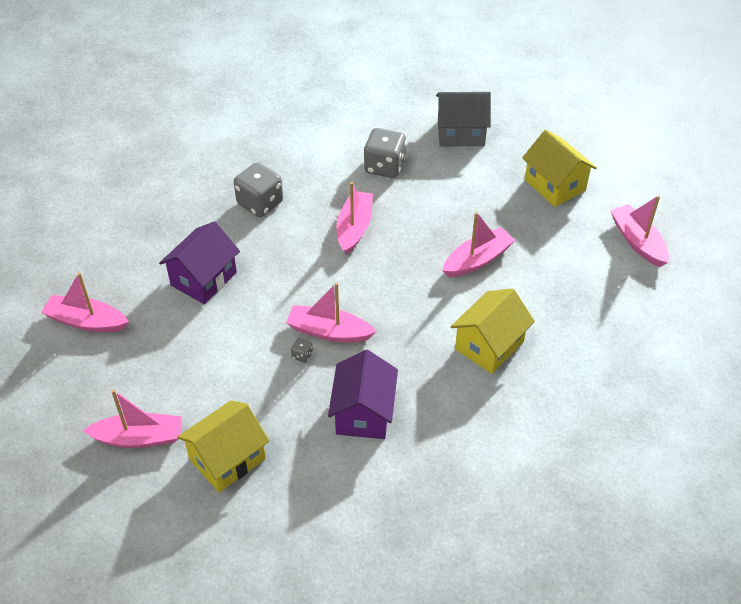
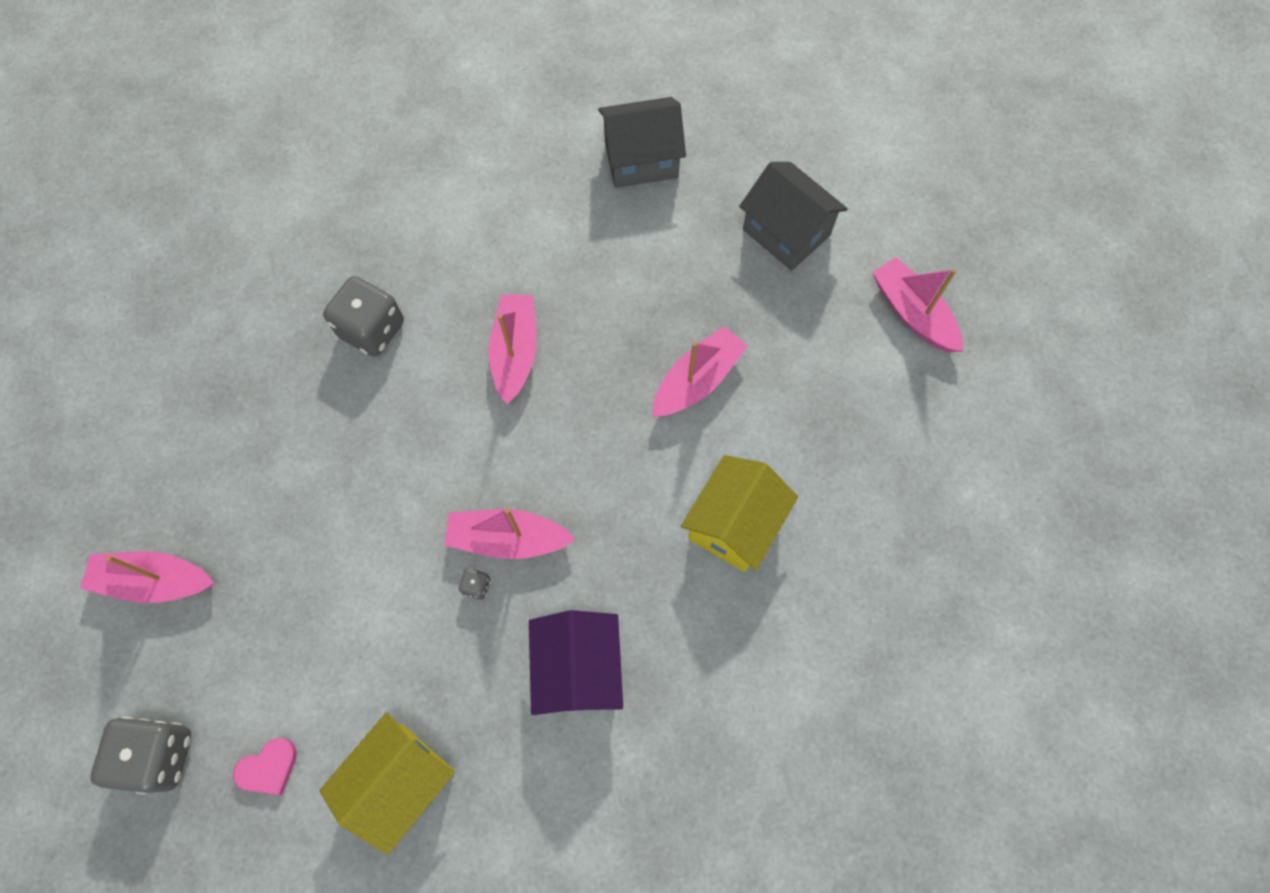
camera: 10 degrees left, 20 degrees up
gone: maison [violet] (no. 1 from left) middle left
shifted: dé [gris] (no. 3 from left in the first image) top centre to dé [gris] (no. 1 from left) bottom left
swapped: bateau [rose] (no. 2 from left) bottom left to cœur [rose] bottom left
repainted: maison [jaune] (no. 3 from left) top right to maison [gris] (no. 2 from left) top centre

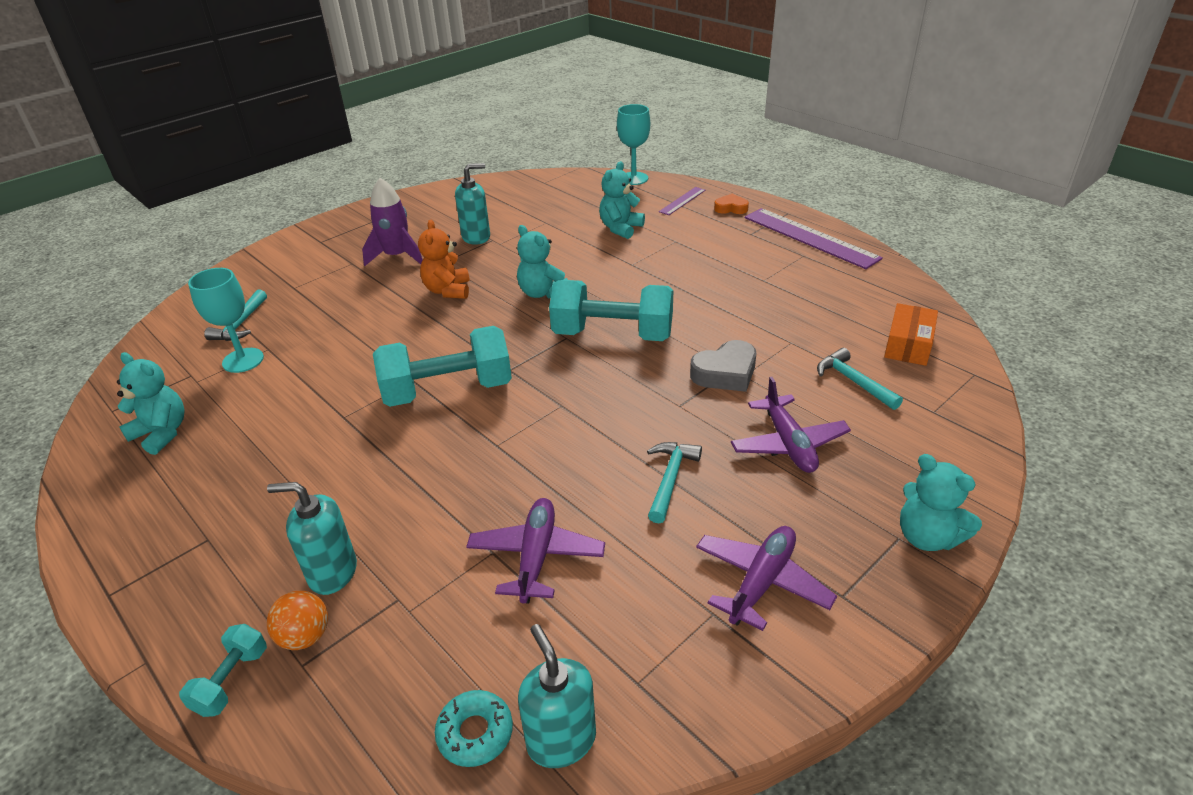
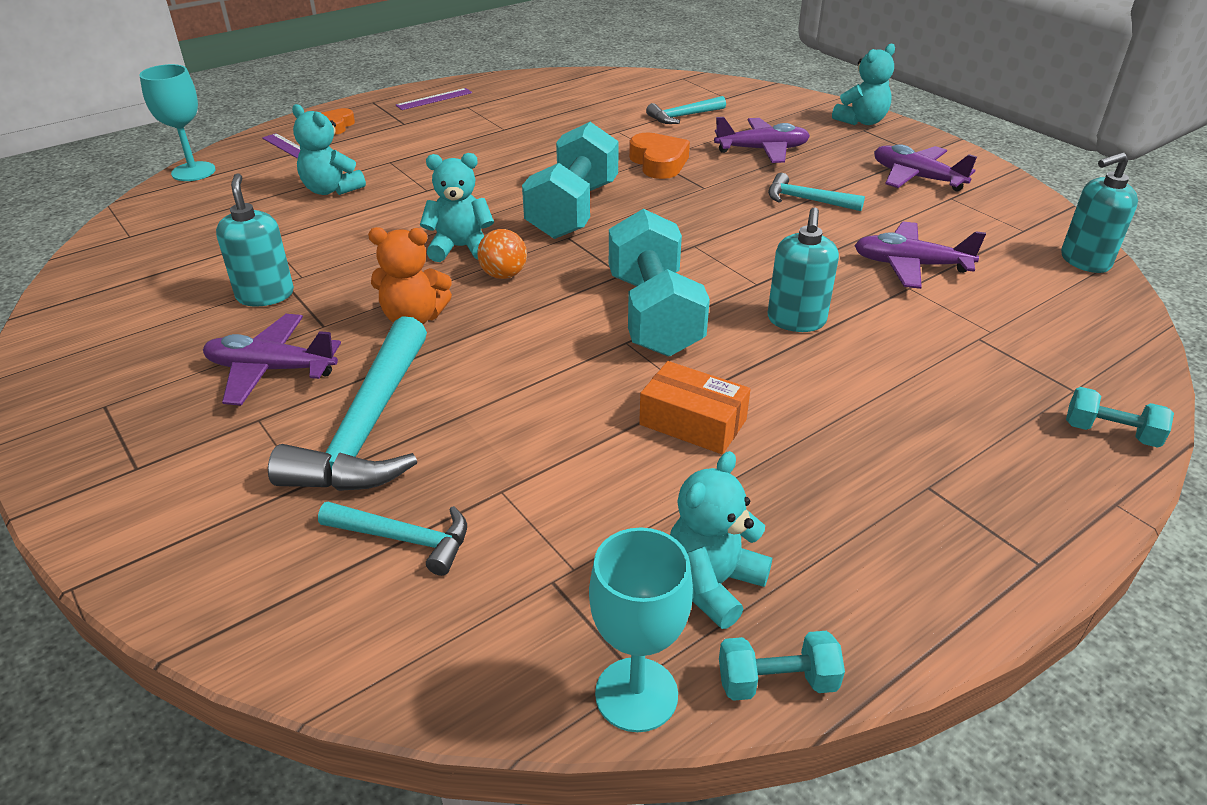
camera: 85 degrees left, 0 degrees up
gone: beignet [turquoise] bottom centre
new: marteau [turquoise] (no. 1 from left) middle left; haltère [turquoise] (no. 3 from left) bottom centre
shifted: verre à pied [turquoise] (no. 1 from left in the first image) middle left to verre à pied [turquoise] (no. 2 from left) bottom centre; boîte [orange] middle right to centre; distributeur de savon [turquoise] (no. 1 from left in the first image) bottom left to distributeur de savon [turquoise] (no. 2 from left) centre; balle [orange] bottom left to top centre
swapped: fusée [violet] top left to avion [violet] (no. 1 from left) middle left
repainted: cœur [gris] centre to cœur [orange] (no. 2 from left) top centre
rotated: ours en peluche [turquoise] (no. 2 from left) top centre = top centre 150 degrees counterclockwise
scaled: règle [violet] (no. 2 from left) top right = top centre x0.49

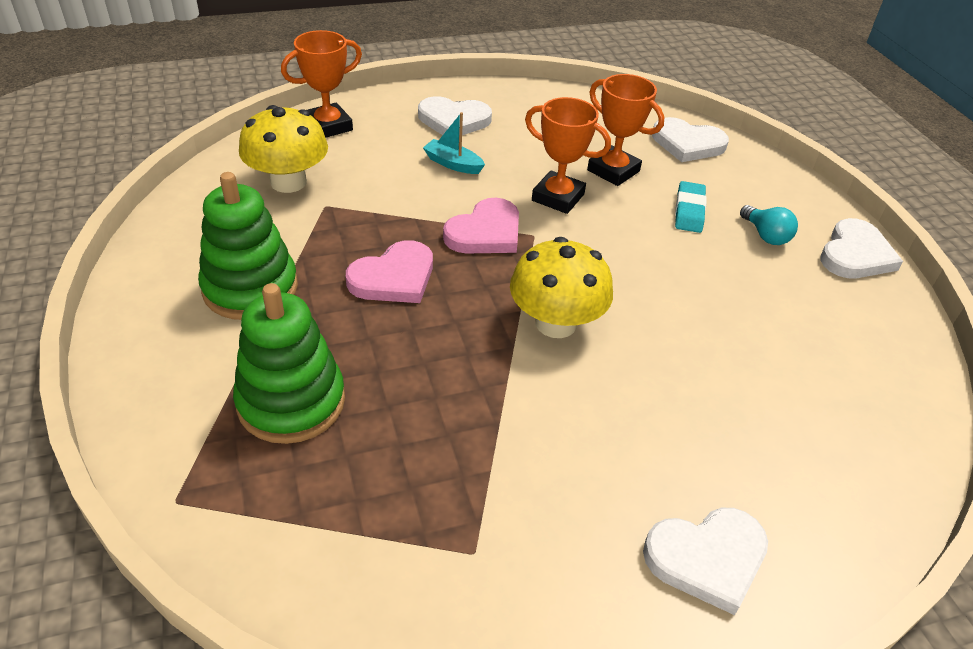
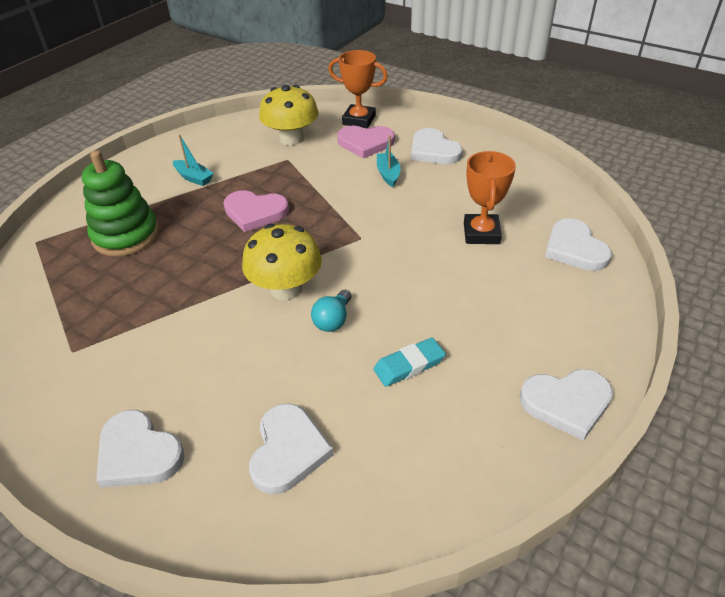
camera: 55 degrees right, 0 degrees up
gone: trophée [orange] (no. 2 from left) top centre
new: cœur [blanc] (no. 2 from left) bottom centre
shifted: gomme [turquoise] top right to centre; cœur [rose] (no. 2 from left) centre to top centre; ampoule [turquoise] middle right to centre
swapped: jouet à empiler [vert] (no. 1 from left) middle left to bateau [turquoise] (no. 1 from left) top left

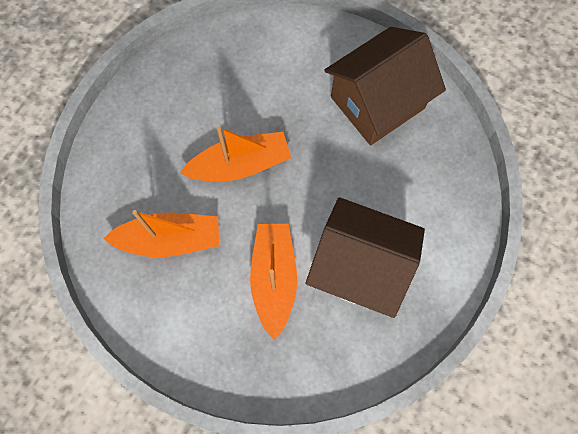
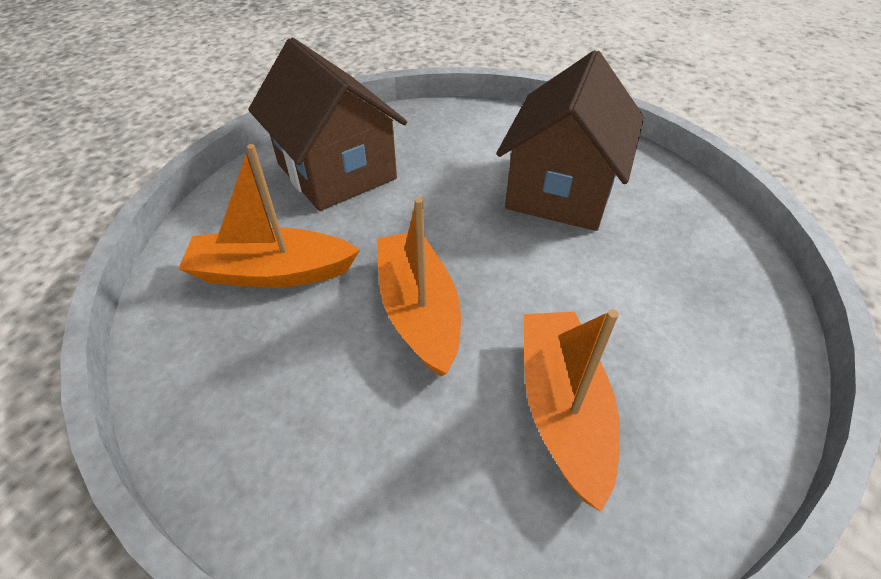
camera: 90 degrees left, 25 degrees down
shifted: bateau [orange] (no. 3 from left in the first image) centre to bateau [orange] (no. 1 from left) middle left

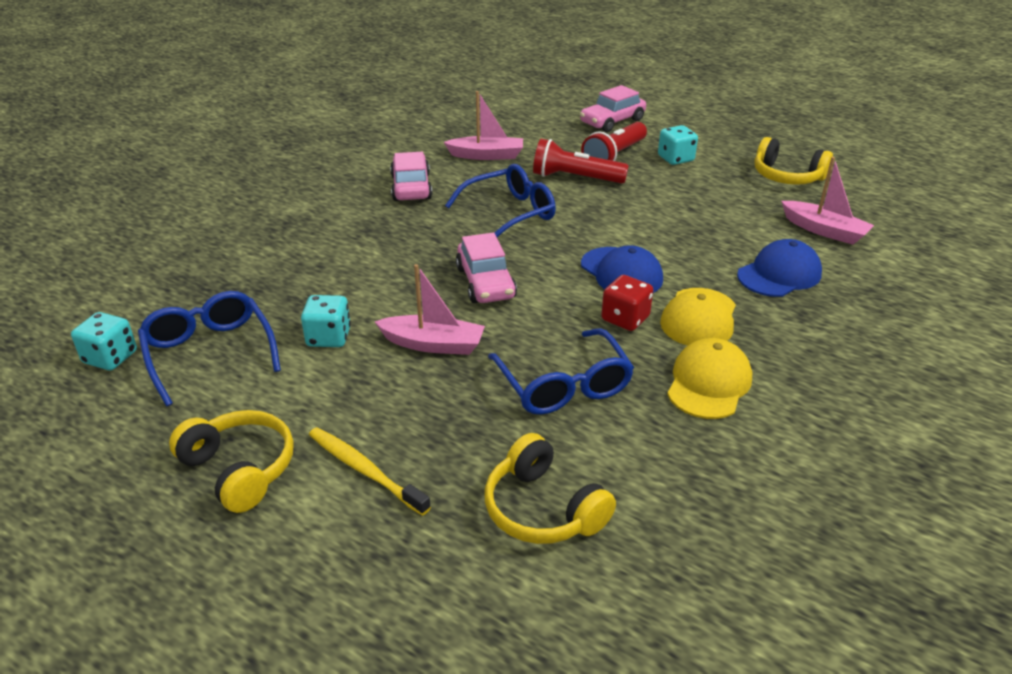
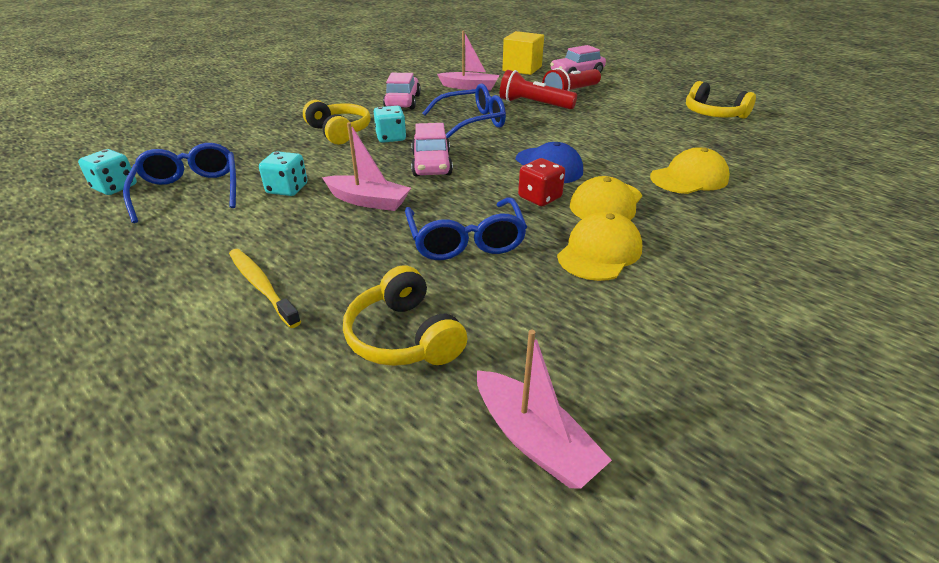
camera: 10 degrees right, 0 degrees up
new: cube [jaune] top centre
shifted: dé [turquoise] (no. 3 from left) top right to top centre; bateau [rose] (no. 3 from left) top right to bottom centre; casque audio [jaune] (no. 1 from left) bottom left to top centre
repainted: casquette [bleu] (no. 2 from left) middle right to casquette [jaune] (no. 3 from left) top right

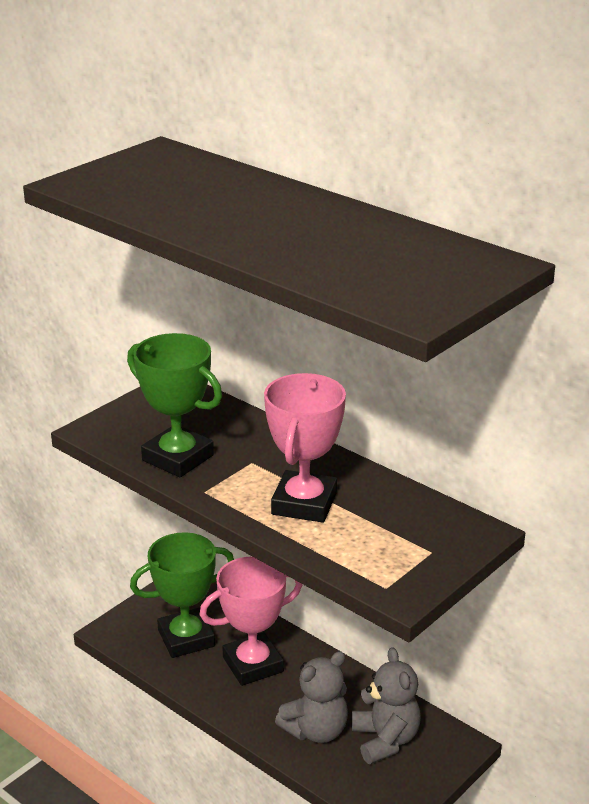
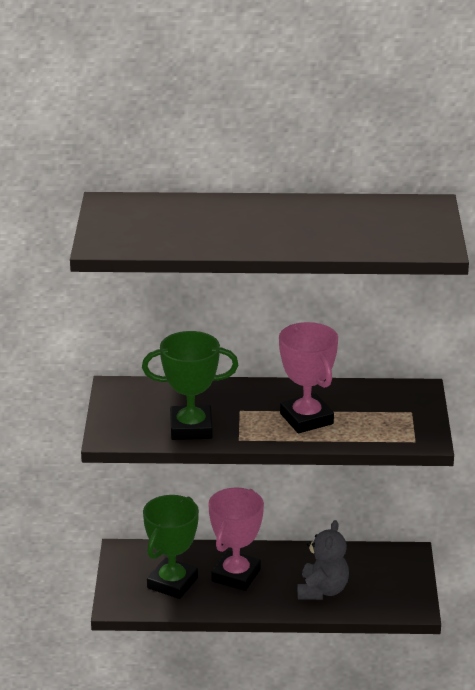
camera: 40 degrees left, 0 degrees up
gone: ours en peluche [gris] (no. 2 from left) bottom centre

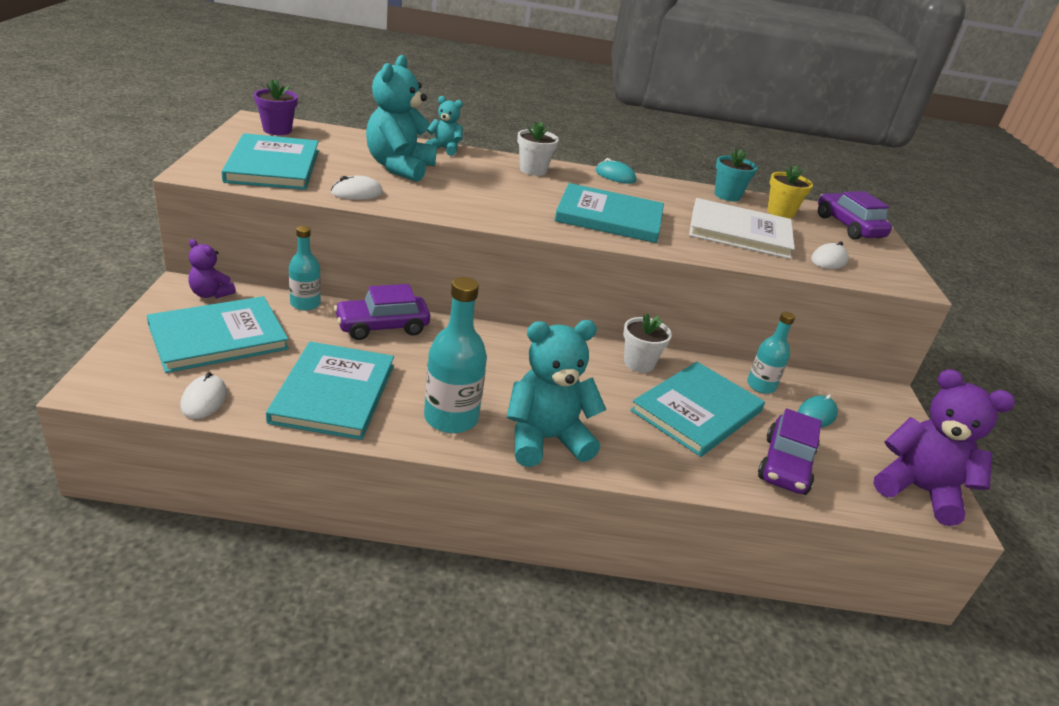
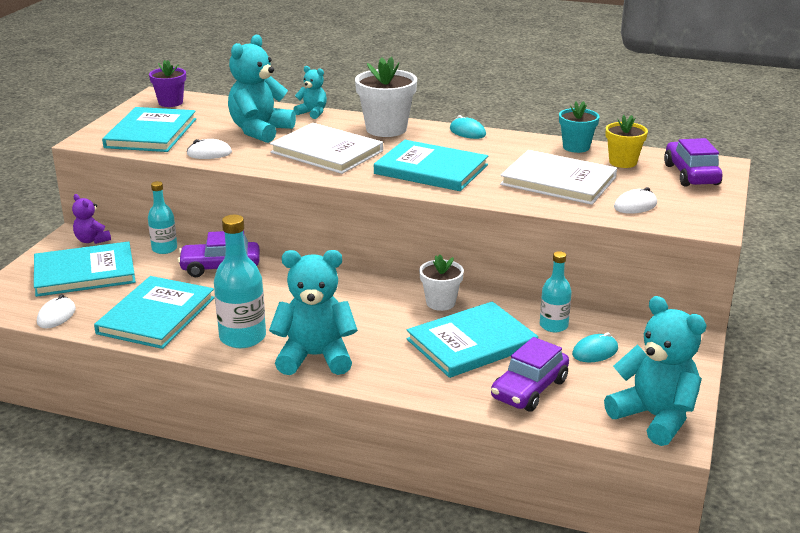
camera: 20 degrees right, 5 degrees down
new: livre [blanc] (no. 1 from left) top centre
repainted: ours en peluche [violet] (no. 2 from left) middle right to ours en peluche [turquoise] (no. 4 from left) bottom right
scaled: pot de fleurs [blanc] (no. 1 from left) top centre = top centre x1.60

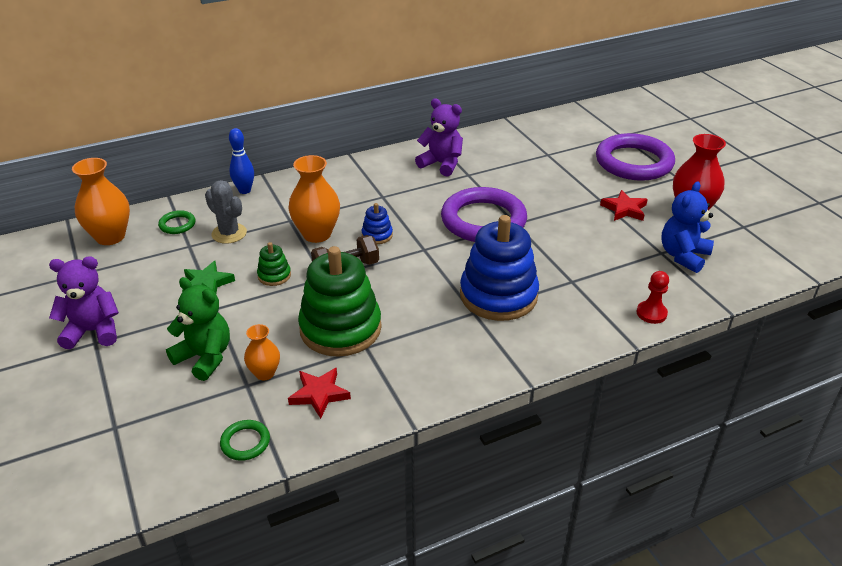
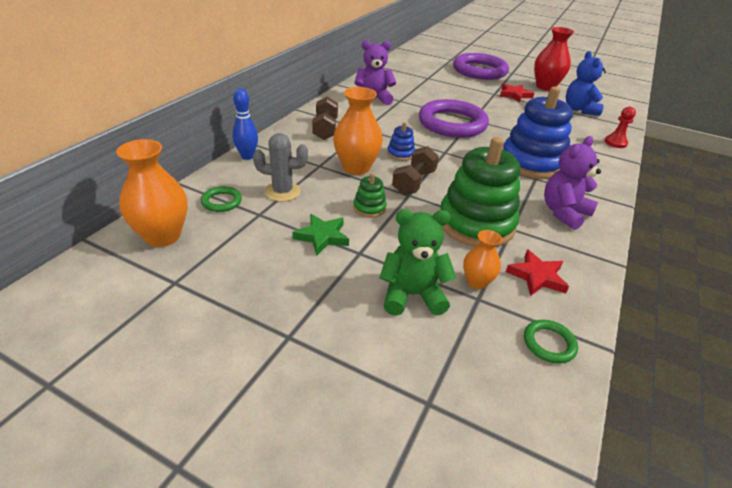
camera: 40 degrees left, 0 degrees up
new: haltère [marron] (no. 1 from left) top centre
shifted: ours en peluche [violet] (no. 1 from left in the first image) middle left to ours en peluche [violet] (no. 2 from left) middle right

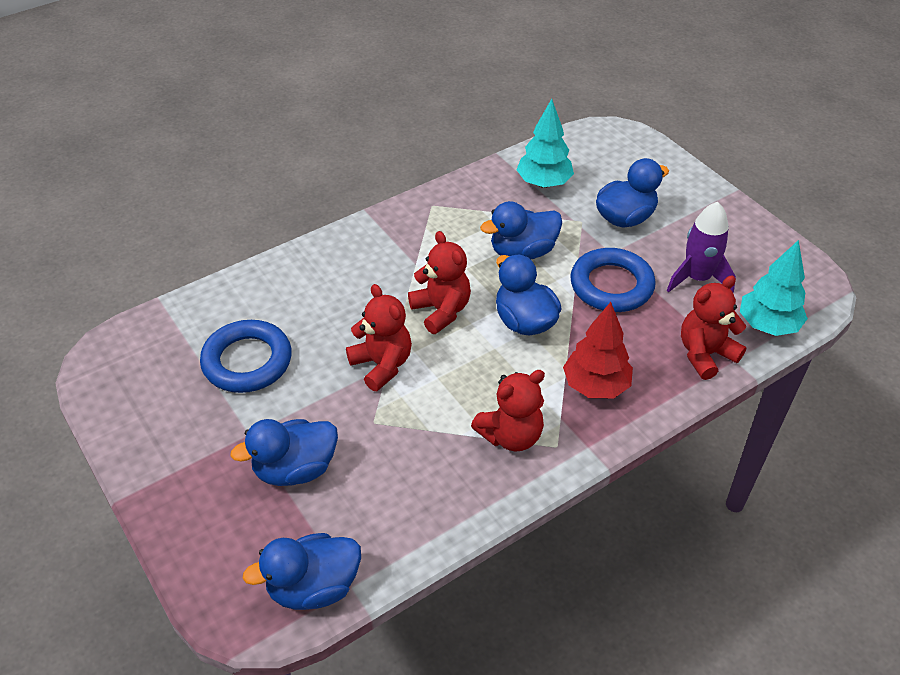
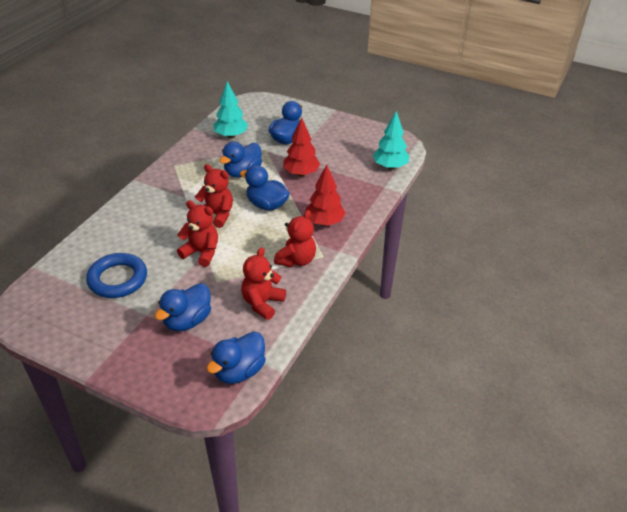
camera: 30 degrees left, 5 degrees down
gone: fusée [violet] middle right
shifted: ours en peluche [rouge] (no. 4 from left in the first image) middle right to ours en peluche [rouge] (no. 3 from left) centre
swapped: anneau [bleu] (no. 2 from left) middle right to arbre [rouge] (no. 1 from left) top centre

